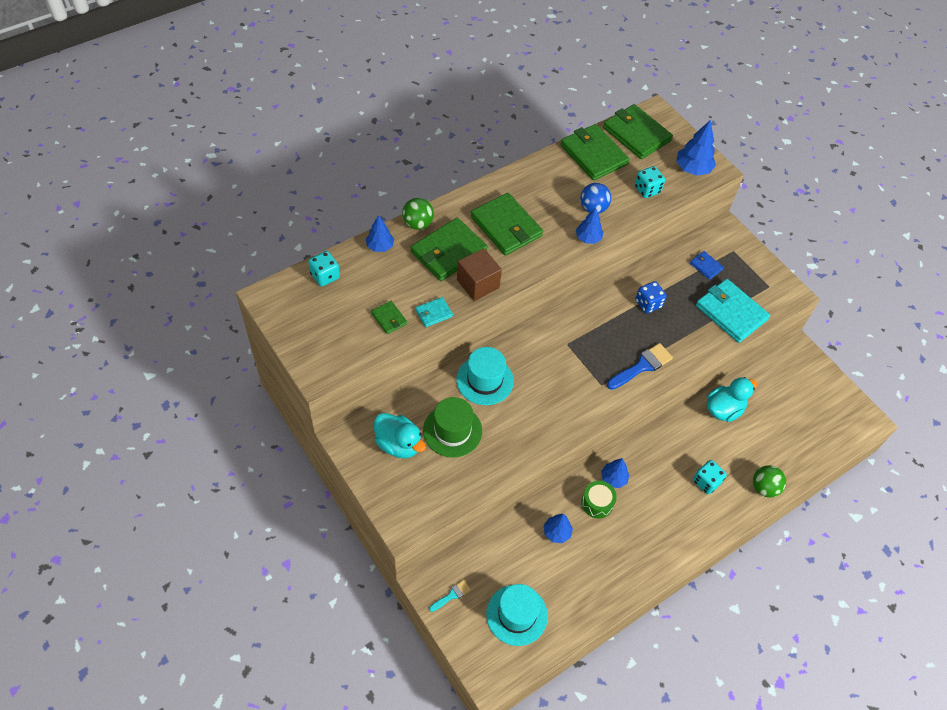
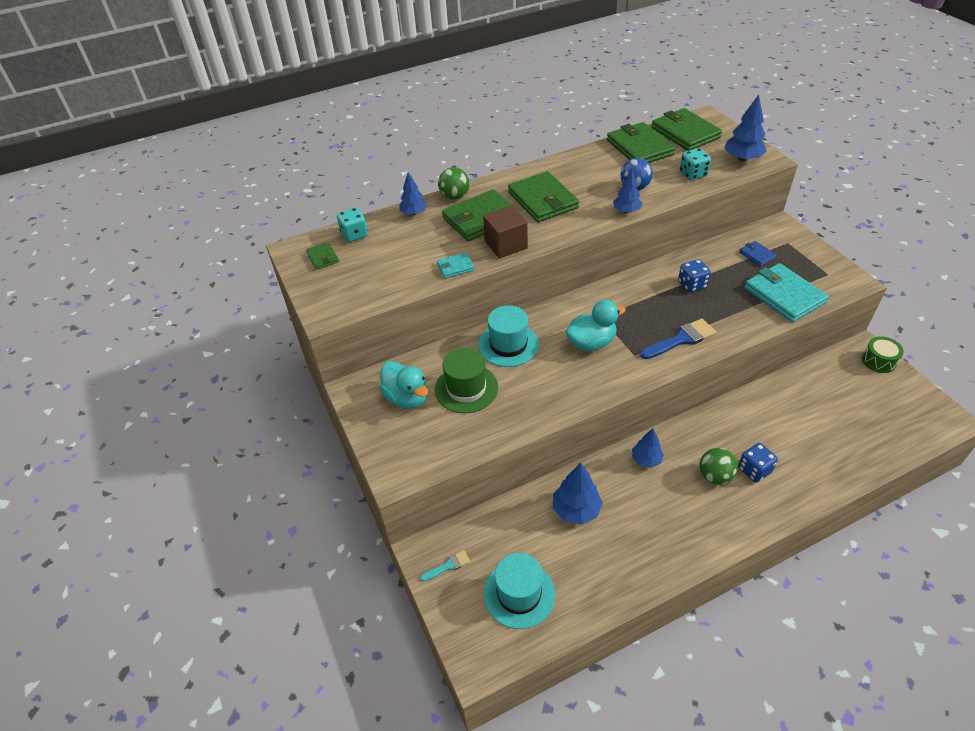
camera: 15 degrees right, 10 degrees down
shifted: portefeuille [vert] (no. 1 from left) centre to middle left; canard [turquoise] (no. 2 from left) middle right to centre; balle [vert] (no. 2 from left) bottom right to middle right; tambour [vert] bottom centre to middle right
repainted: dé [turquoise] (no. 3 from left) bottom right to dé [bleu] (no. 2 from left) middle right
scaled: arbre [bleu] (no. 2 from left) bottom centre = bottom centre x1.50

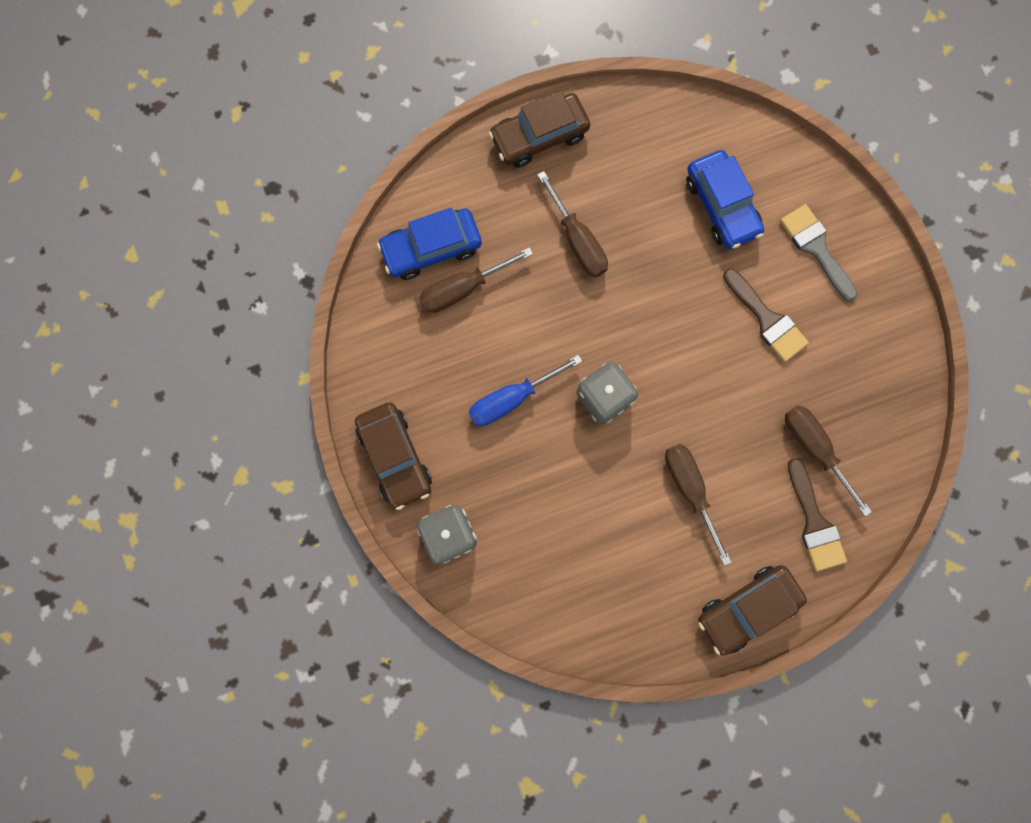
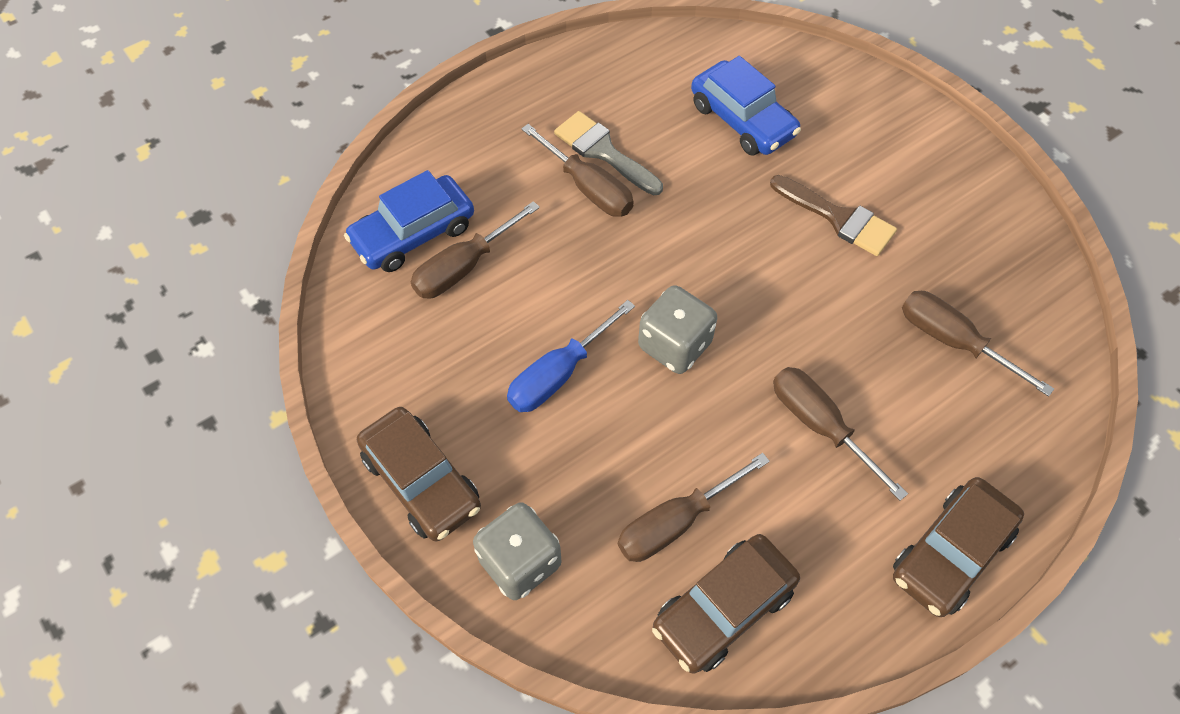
camera: 15 degrees left, 20 degrees down
gone: pinceau [marron] (no. 2 from left) middle right
new: tournevis [marron] (no. 3 from left) bottom centre
shifted: voiture [marron] (no. 2 from left) top centre to bottom centre; pinceau [gris] top right to top centre

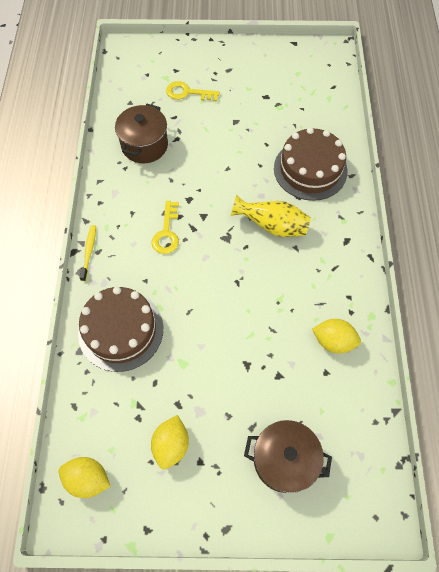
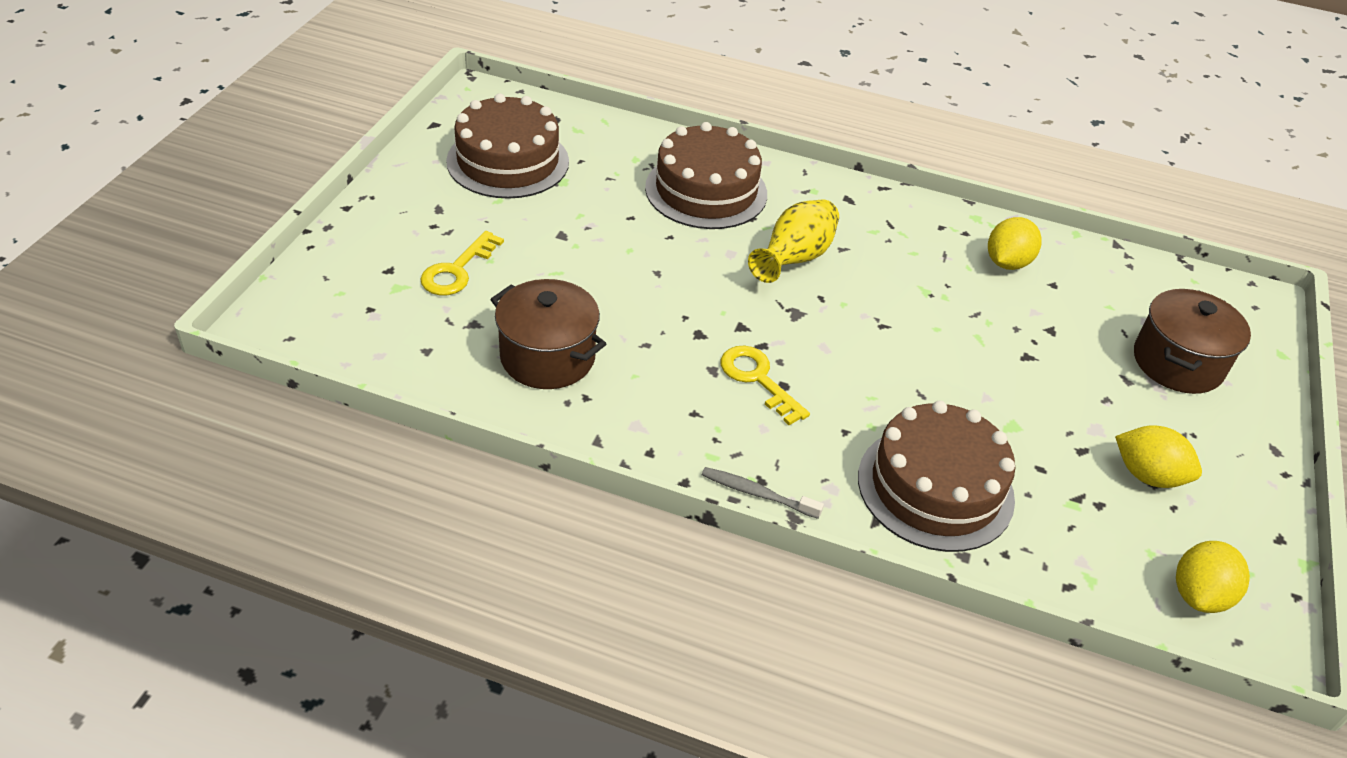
camera: 75 degrees left, 20 degrees down
new: gâteau [marron] (no. 1 from left) top centre
repainted: brosse à dents [jaune] middle left to brosse à dents [gris] centre
rotated: clé [jaune] (no. 1 from left in the first image) centre = centre 150 degrees counterclockwise

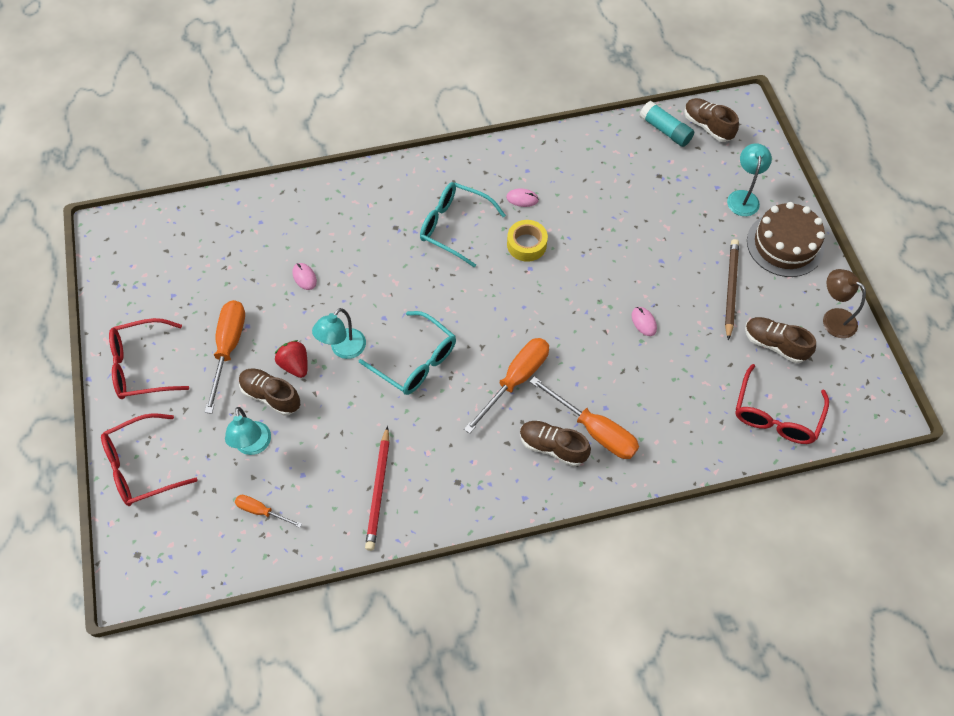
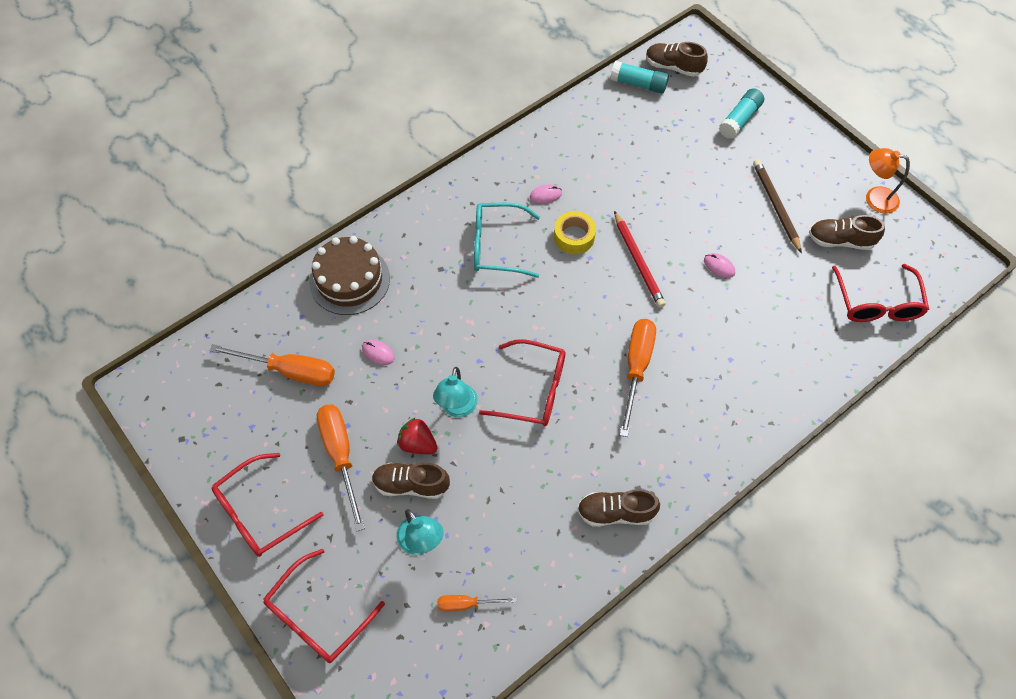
camera: 25 degrees left, 0 degrees up
shifted: gâteau [marron] middle right to centre; tournevis [orange] (no. 4 from left in the first image) centre to tournevis [orange] (no. 1 from left) middle left; chaussure [marron] (no. 2 from left) centre to bottom centre; crayon [rouge] bottom centre to centre
swapped: lampe [turquoise] (no. 3 from left) top right to bâton de colle [turquoise] (no. 2 from left) top right
repainted: lampe [marron] middle right to lampe [orange] top right; lunettes [turquoise] (no. 1 from left) centre to lunettes [rouge] (no. 3 from left) centre

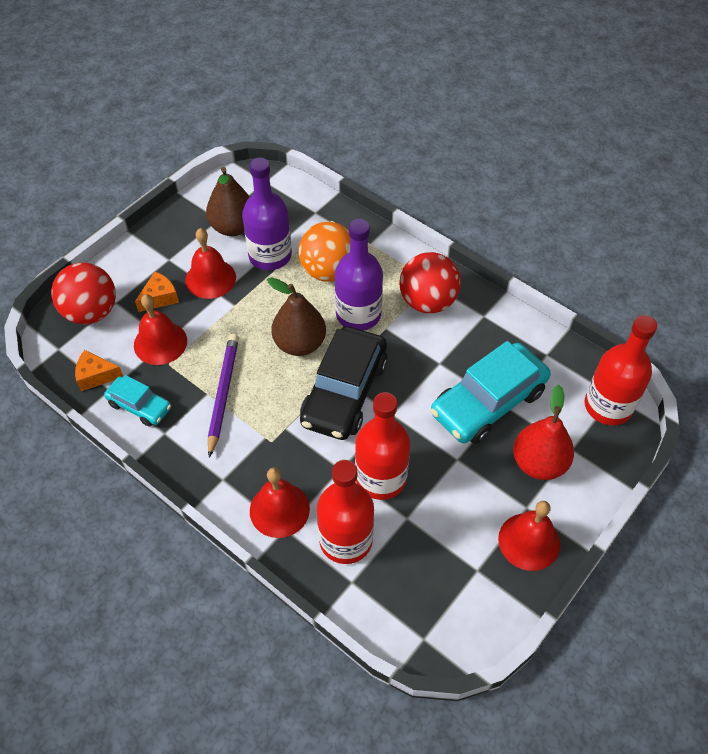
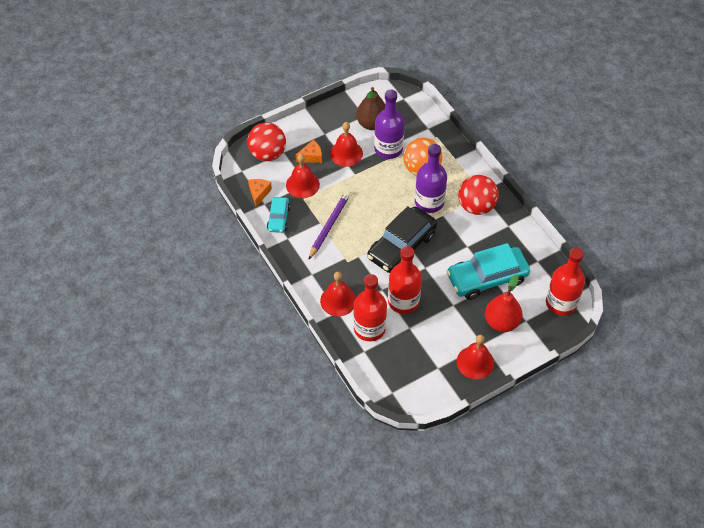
camera: 20 degrees right, 0 degrees up
gone: poire [marron] (no. 2 from left) centre
rotated: fromage [orange] (no. 1 from left) middle left = centre 75 degrees clockwise; voiture [turquoise] (no. 1 from left) middle left = centre 45 degrees clockwise

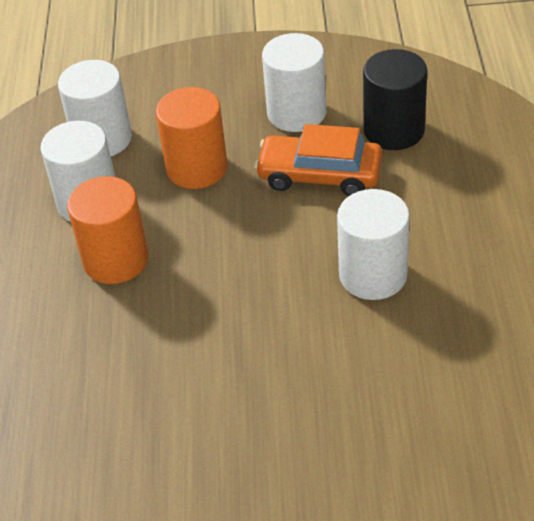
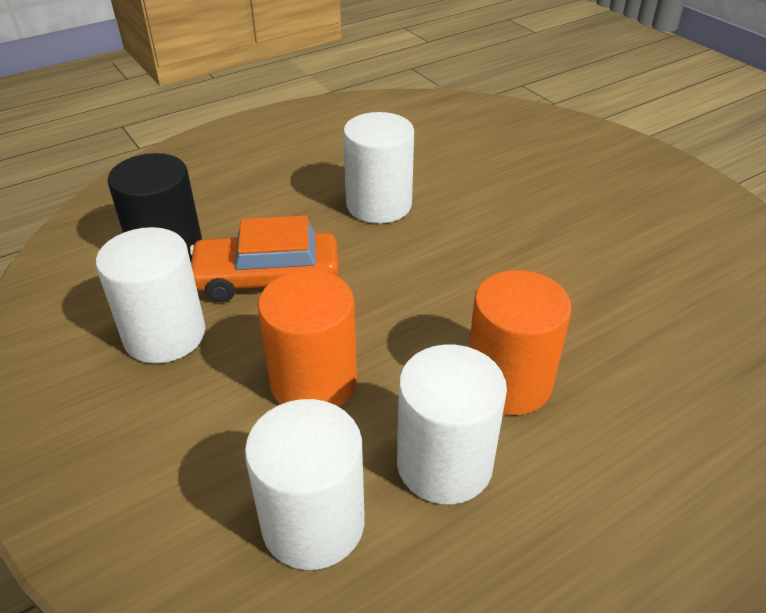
camera: 125 degrees left, 5 degrees down
rotated: voiture [orange] top centre = centre 105 degrees clockwise

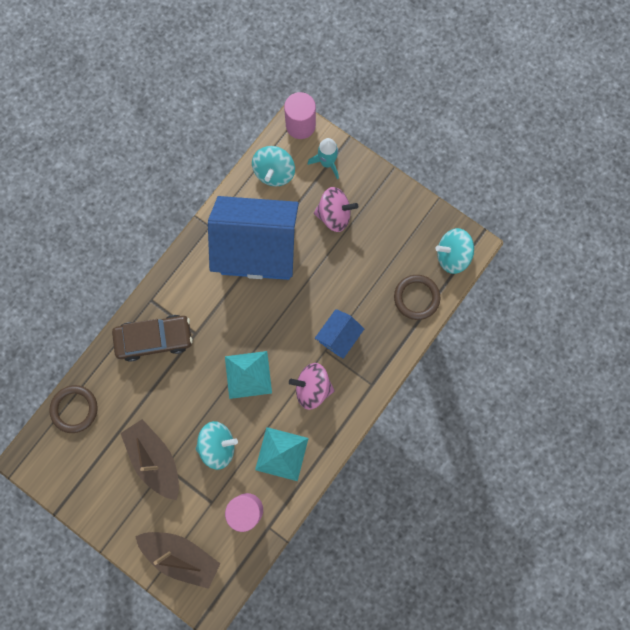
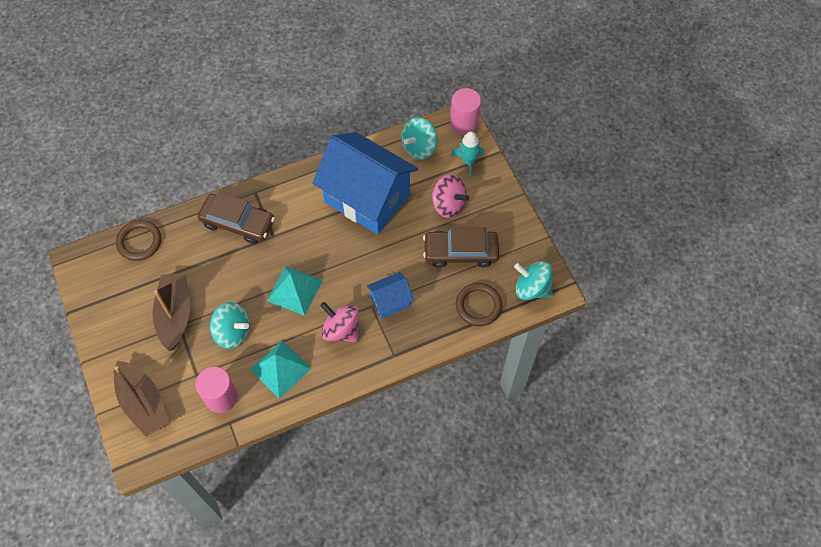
camera: 30 degrees right, 15 degrees down
new: voiture [marron] (no. 2 from left) centre

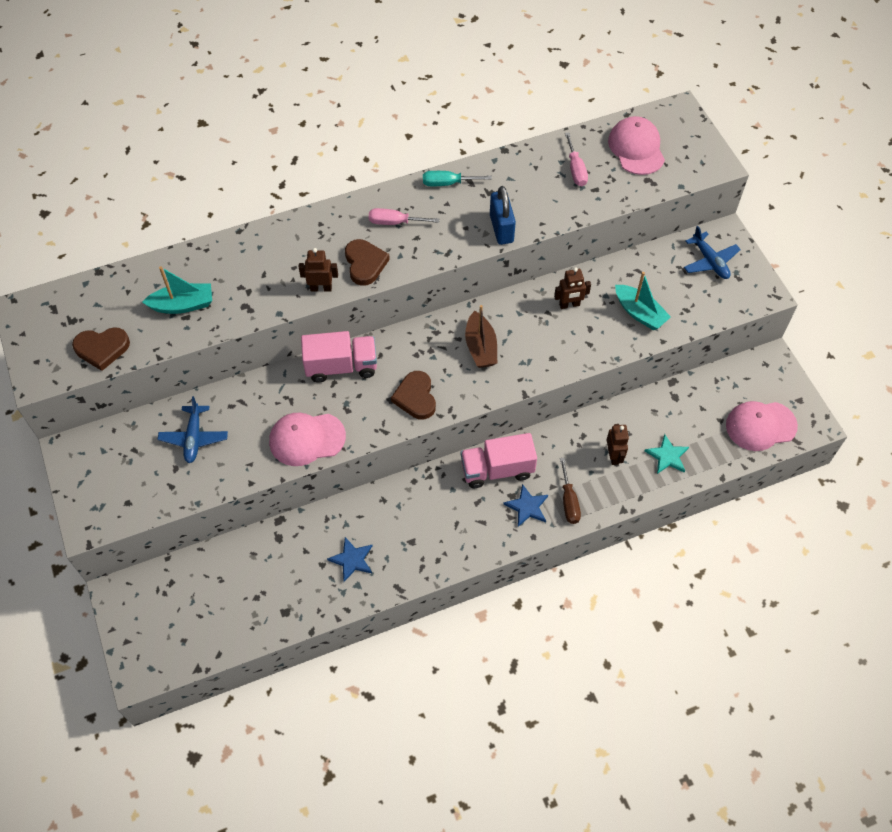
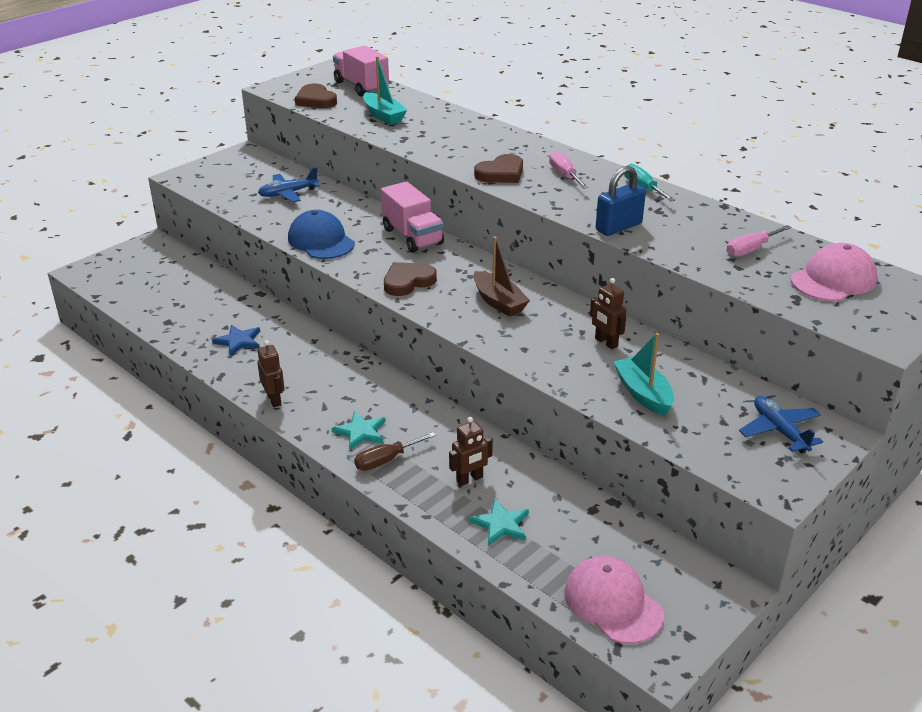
camera: 65 degrees right, 25 degrees down
shifted: robot [marron] (no. 1 from left) top centre to middle left; camion [rose] (no. 2 from left in the first image) centre to camion [rose] (no. 1 from left) top centre
repainted: casquette [rose] (no. 1 from left) centre to casquette [bleu] top centre; étoile [bleu] (no. 2 from left) centre to étoile [turquoise] (no. 1 from left) centre
rotated: avion [bleu] (no. 2 from left) top right = middle right 120 degrees clockwise; bateau [turquoise] (no. 2 from left) middle right = middle right 135 degrees clockwise; bateau [marron] centre = centre 90 degrees counterclockwise

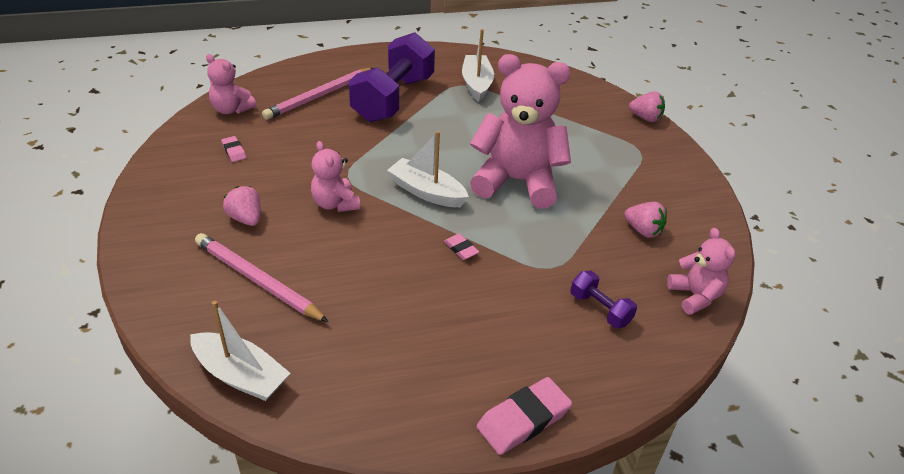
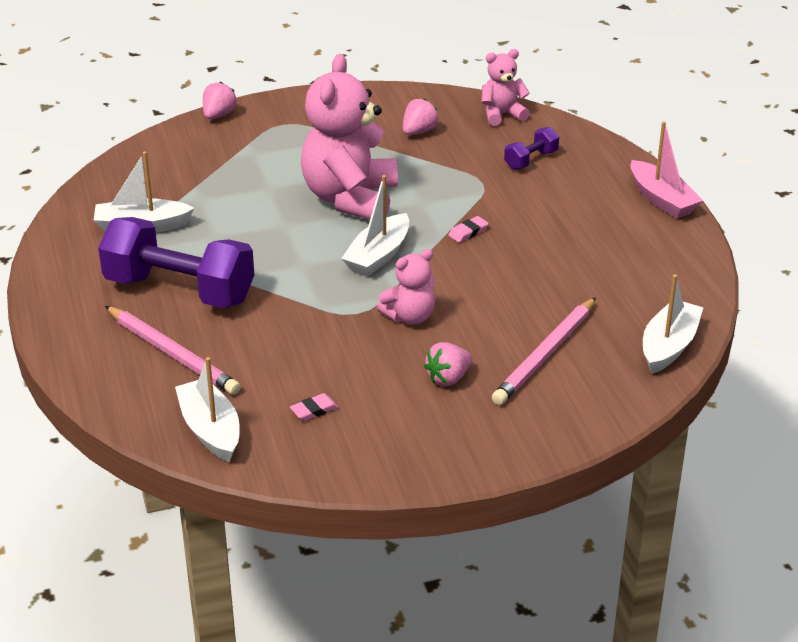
camera: 90 degrees left, 5 degrees down
swapped: ours en peluche [rose] (no. 1 from left) top left to bateau [blanc] (no. 2 from left) middle left; gomme [rose] (no. 3 from left) bottom centre to bateau [rose] top right

